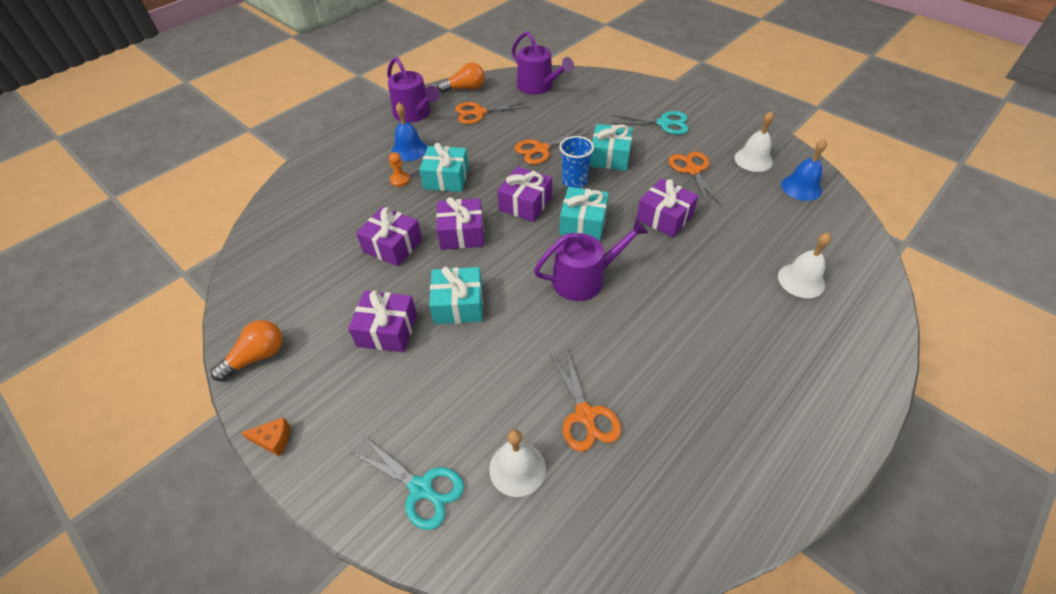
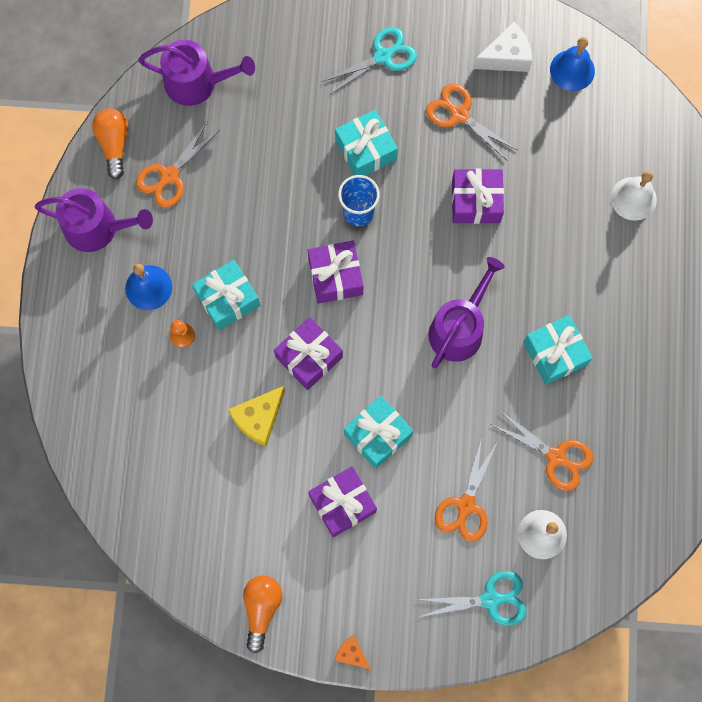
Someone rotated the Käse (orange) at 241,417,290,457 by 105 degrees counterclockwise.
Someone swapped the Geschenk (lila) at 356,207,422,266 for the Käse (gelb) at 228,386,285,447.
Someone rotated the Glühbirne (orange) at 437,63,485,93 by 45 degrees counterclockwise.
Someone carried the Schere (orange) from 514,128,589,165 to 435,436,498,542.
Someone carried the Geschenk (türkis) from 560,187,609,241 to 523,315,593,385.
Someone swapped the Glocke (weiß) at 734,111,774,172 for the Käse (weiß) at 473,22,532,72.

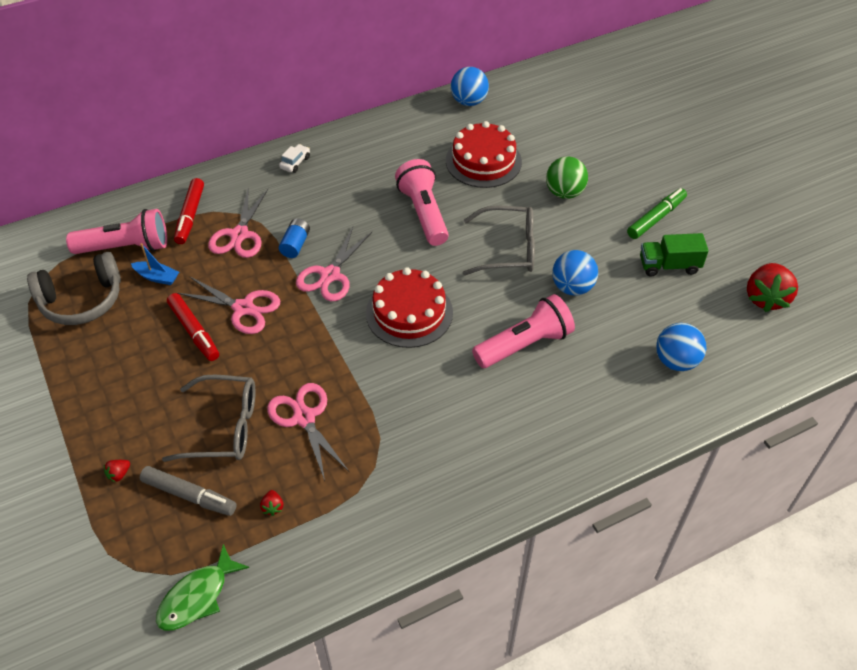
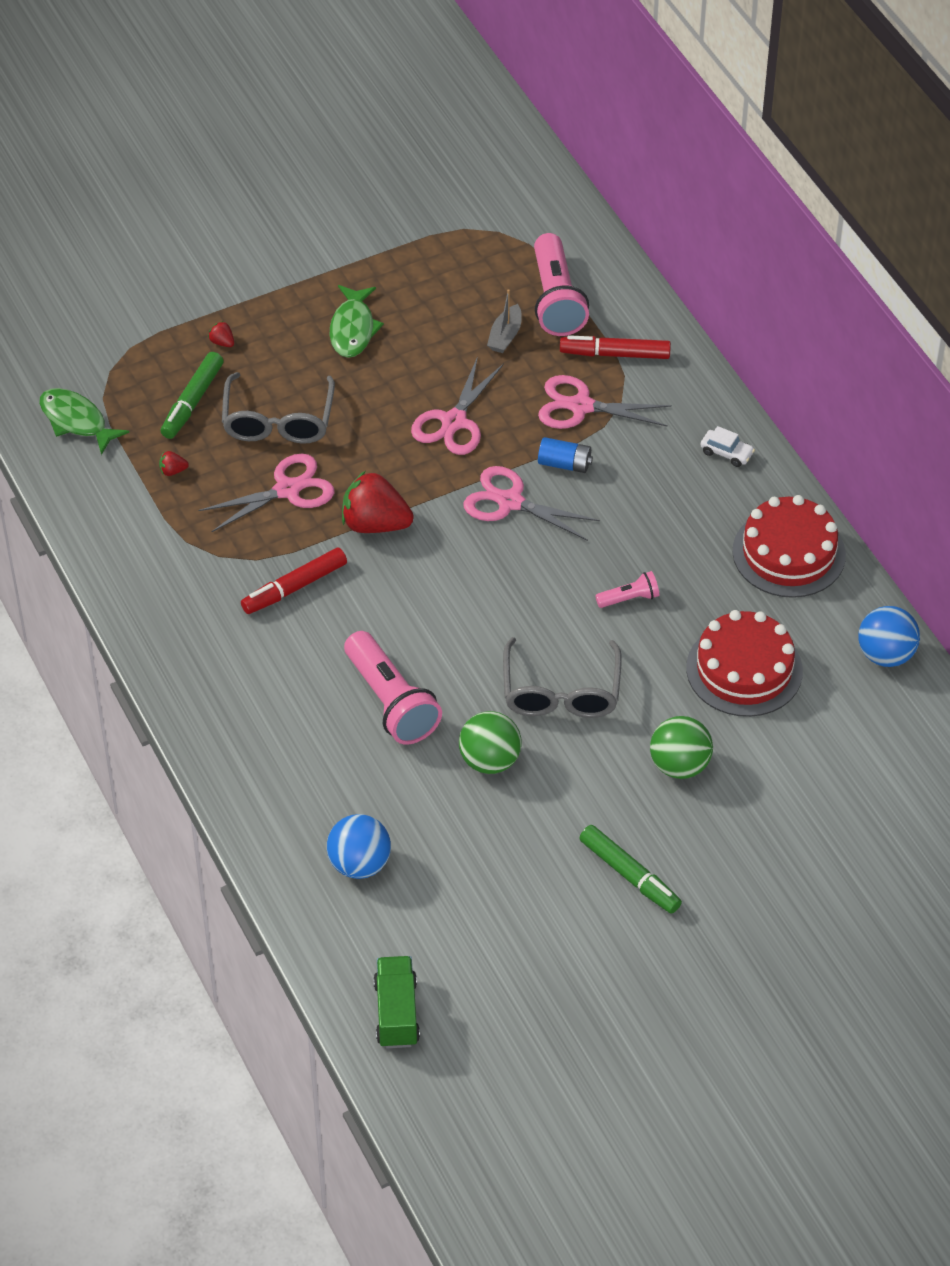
Someone took away the Kopfhörer (grau) at 27,252,121,325.
Someone repainted the Boot (blau) at 131,243,179,285, which became the Boot (grau) at 487,289,522,353.
Someone repainted the Filzstift (grau) at 140,466,237,516, which became the Filzstift (grün) at 160,352,224,439.
Someone carried the Filzstift (rot) from 167,293,219,361 to 241,547,347,614.
Someone carried the Kuchen (rot) from 366,267,453,348 to 733,495,846,598.
Someone scaled the Taschenlampe (rosa) at 395,159,449,246 by 0.48.
Someone repainted the Ball (blau) at 552,250,598,296, which became the Ball (grün) at 459,711,522,774.
Someone carried the Lastwagen (grün) from 640,233,709,277 to 373,956,420,1048.
Someone carried the Erdbeere (rot) from 747,263,798,312 to 342,471,414,533.
Someone put down the Fisch (grün) at 330,285,384,358.

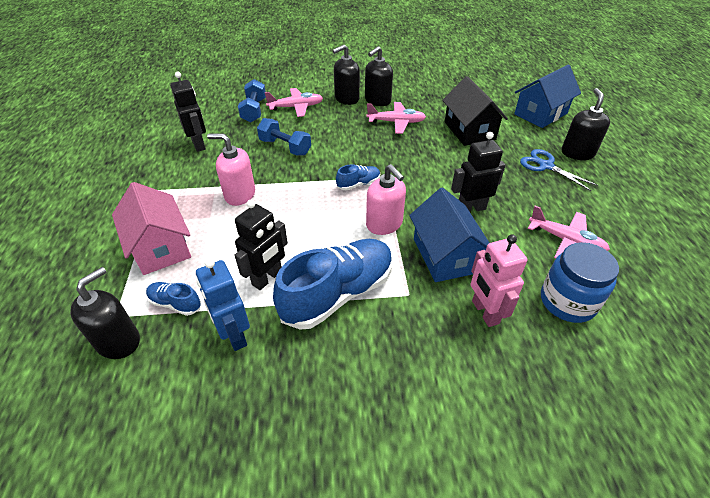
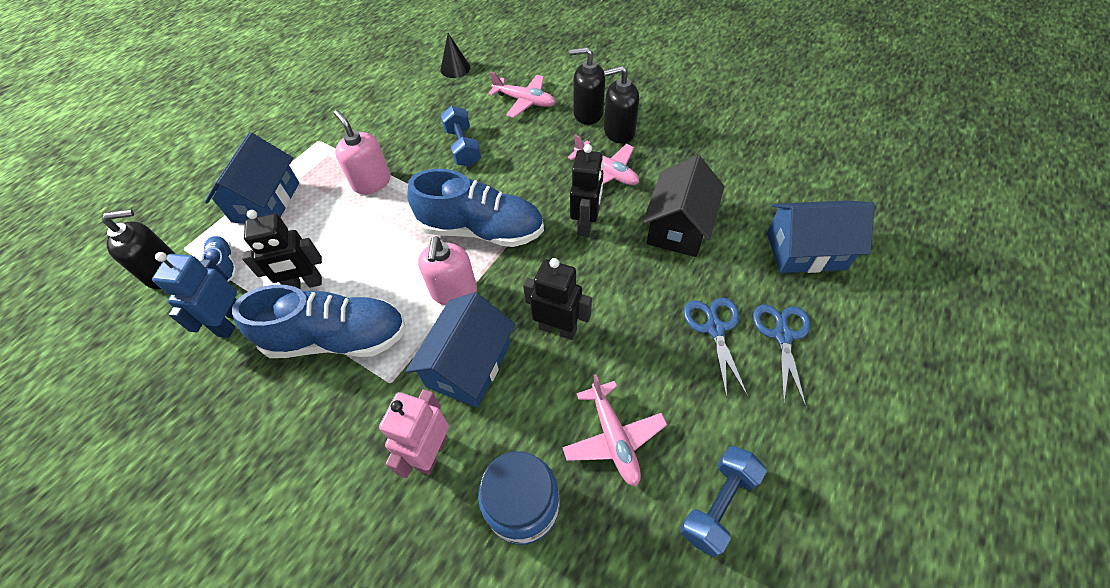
Someone repainted the Haus (rosa) at 112,182,191,275, which became the Haus (blau) at 205,132,299,224.
Someone carried the Roboter (schwarz) from 170,72,206,152 to 570,144,604,237.
Someone carried the Hantel (blau) from 238,79,266,122 to 680,446,767,557.
Someone scaled the Schuh (blau) at 336,164,380,190 by 2.22.
Someone swapped the Seifenspender (schwarz) at 561,88,610,160 for the Schere (blau) at 753,304,811,407.
Someone put down the Kegel (schwarz) at 440,33,470,78.

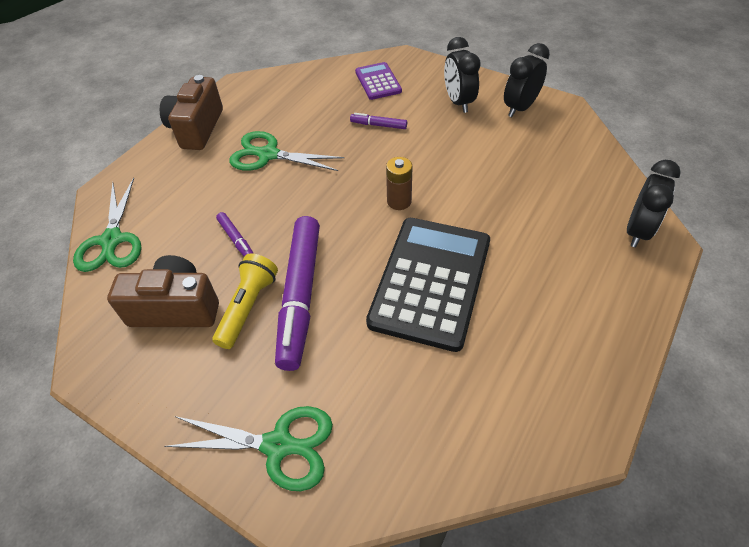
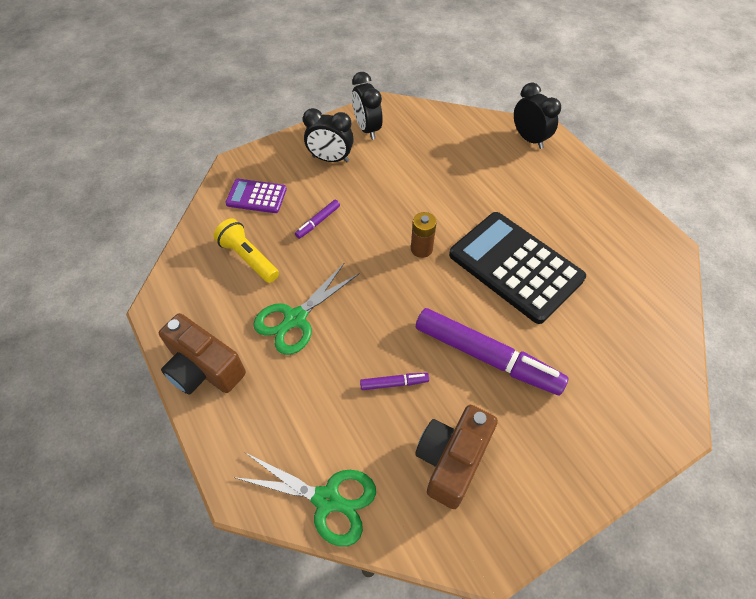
Someone took away the Schere (grün) at 165,406,333,491.
Someone carried the Taschenlampe (gelb) from 212,253,278,349 to 214,218,279,283.

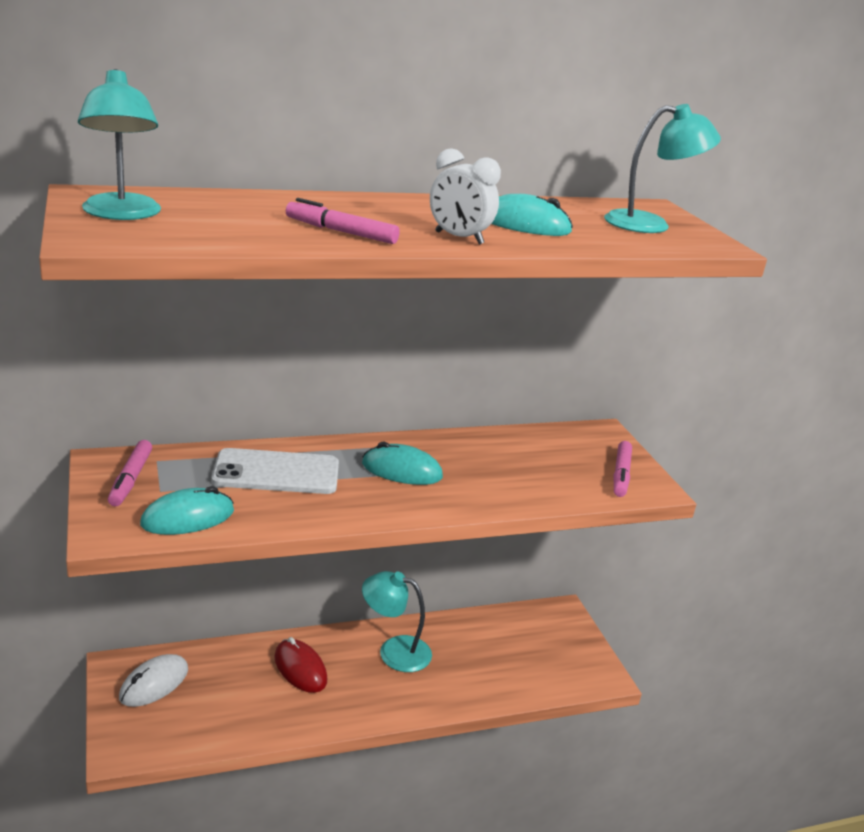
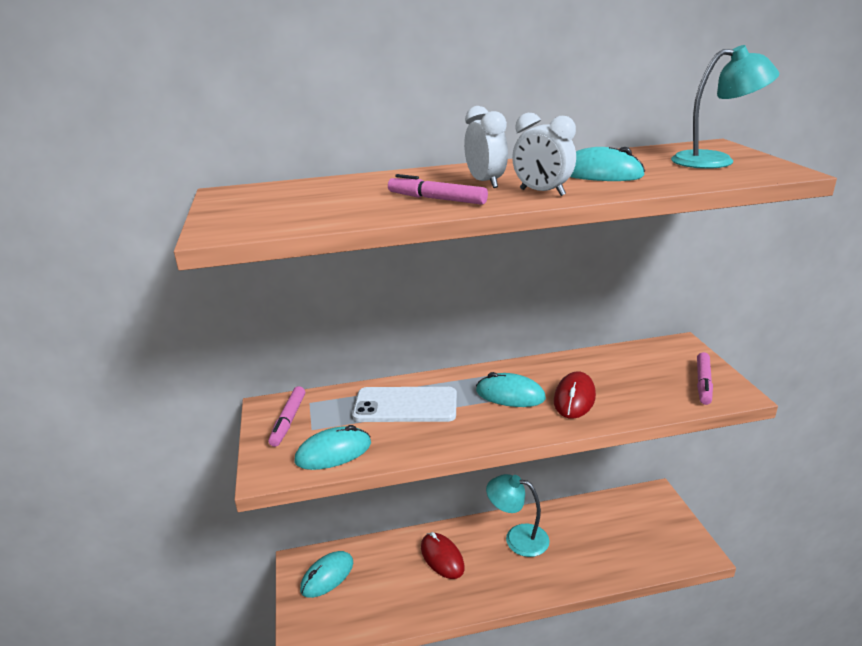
Someone took away the Lampe (türkis) at 78,69,161,220.
Someone repainted the Computermaus (weiß) at 119,654,188,707, which became the Computermaus (türkis) at 300,551,353,598.
Someone put down the Wecker (weiß) at 464,106,508,188.
Someone put down the Computermaus (rot) at 554,371,596,419.

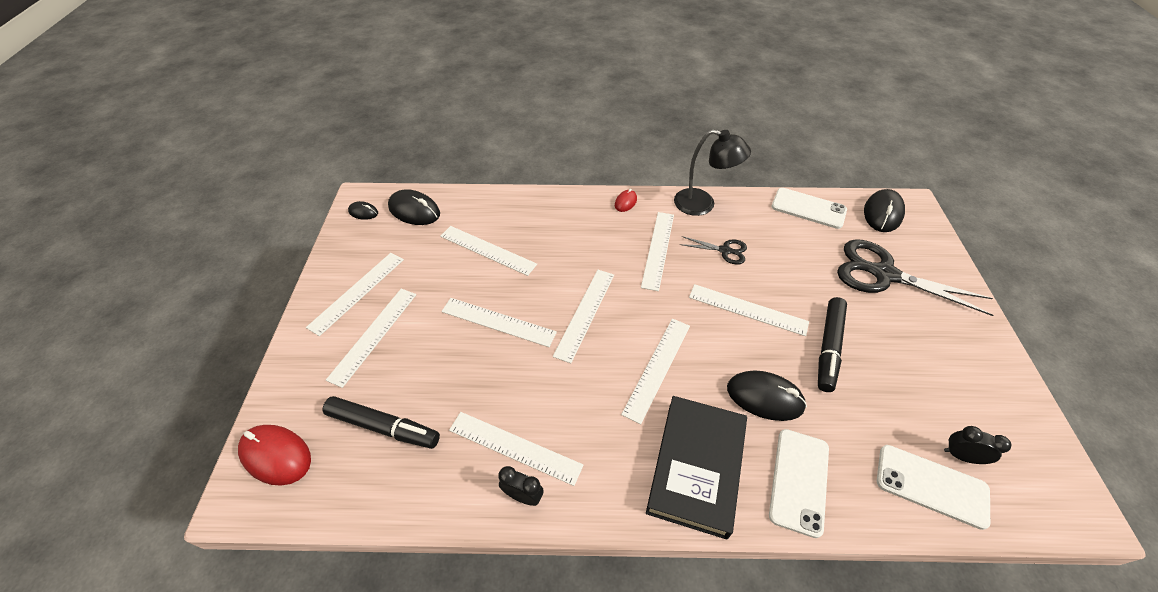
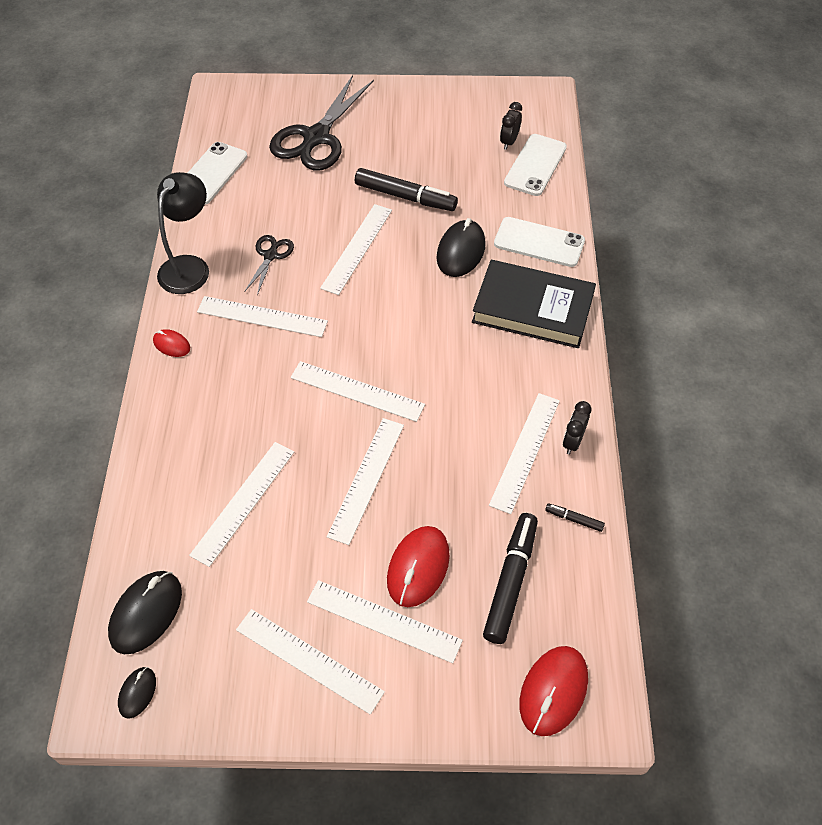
Someone took away the Lineal (weiß) at 621,319,690,424.
Someone took away the Computermaus (schwarz) at 864,189,905,232.
Someone put down the Computermaus (rot) at 387,526,450,607.
Someone put down the Filzstift (schwarz) at 545,503,605,532.

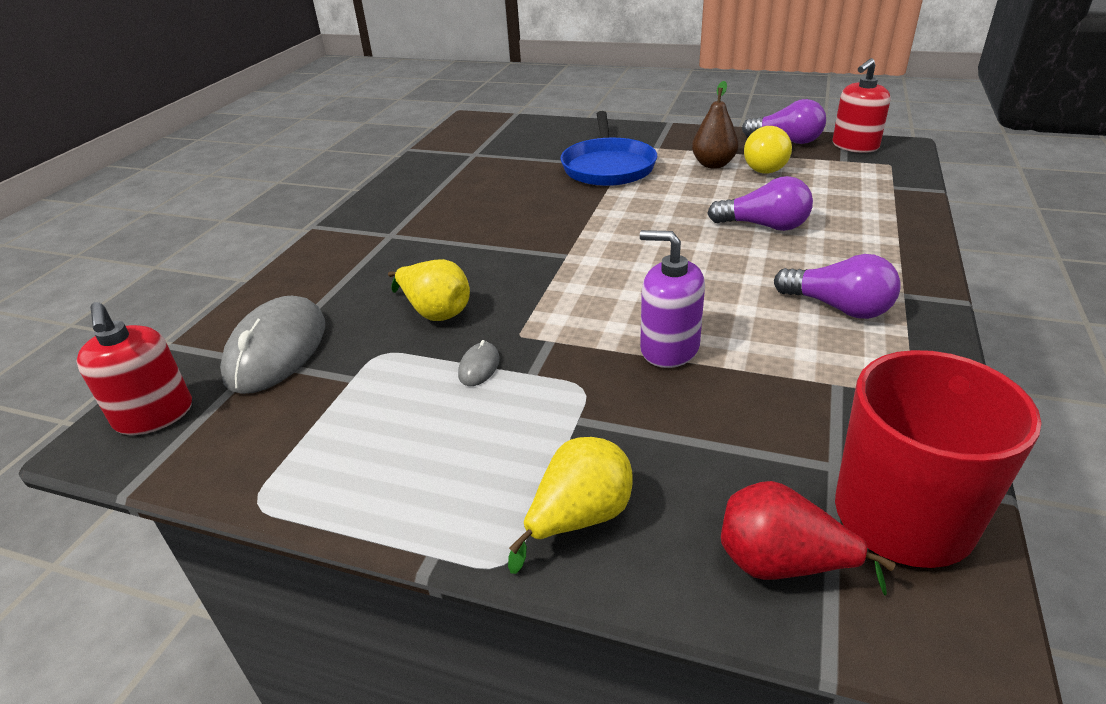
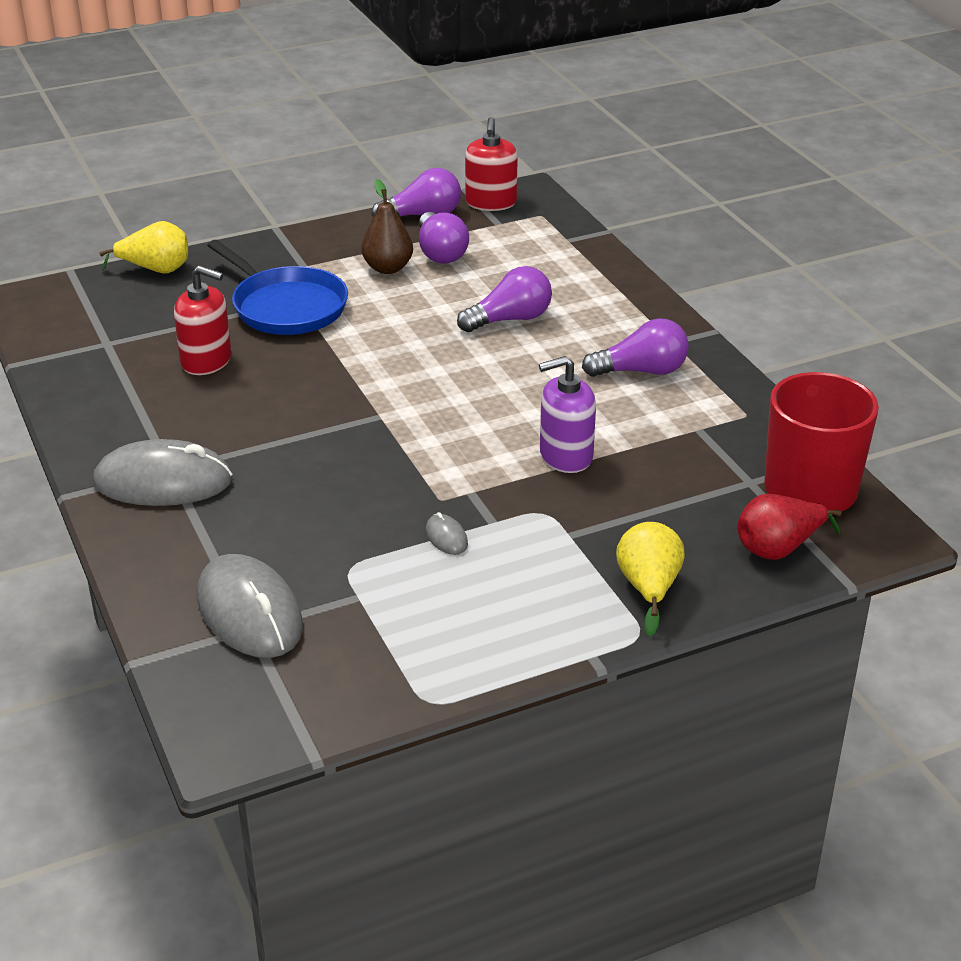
Someone carried the Seifenspender (rot) from 76,302,192,435 to 174,265,231,375.
Someone carried the Birne (gelb) from 388,259,470,321 to 99,221,188,273.
Someone repainted the Glühbirne (gelb) at 744,126,792,174, which became the Glühbirne (lila) at 419,212,469,263.
Someone put down the Computermaus (grau) at 93,439,232,506.

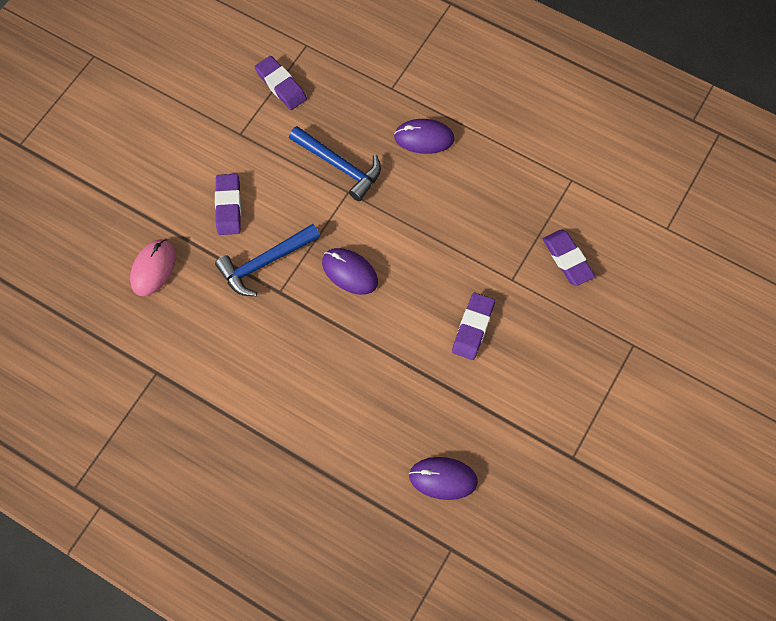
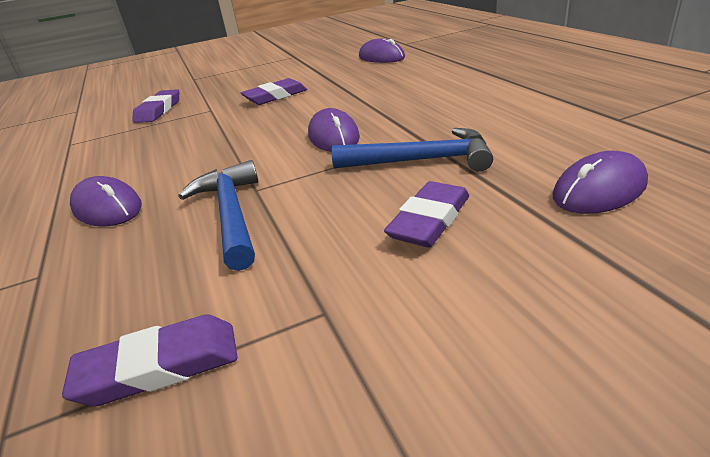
Someone repainted the Computermaus (rosa) at 130,239,176,296, which became the Computermaus (lila) at 553,151,648,214.
Someone rotated the Radiergummi (lila) at 255,56,307,110 by 75 degrees clockwise.

